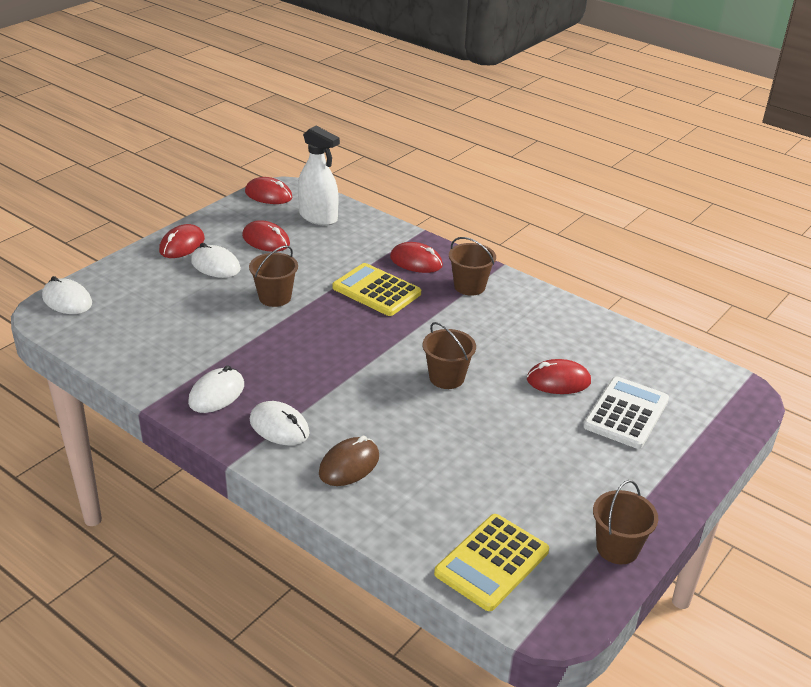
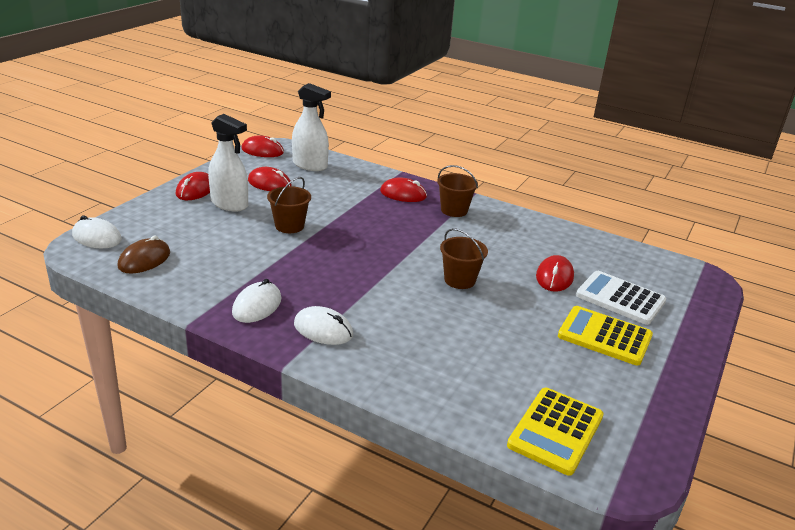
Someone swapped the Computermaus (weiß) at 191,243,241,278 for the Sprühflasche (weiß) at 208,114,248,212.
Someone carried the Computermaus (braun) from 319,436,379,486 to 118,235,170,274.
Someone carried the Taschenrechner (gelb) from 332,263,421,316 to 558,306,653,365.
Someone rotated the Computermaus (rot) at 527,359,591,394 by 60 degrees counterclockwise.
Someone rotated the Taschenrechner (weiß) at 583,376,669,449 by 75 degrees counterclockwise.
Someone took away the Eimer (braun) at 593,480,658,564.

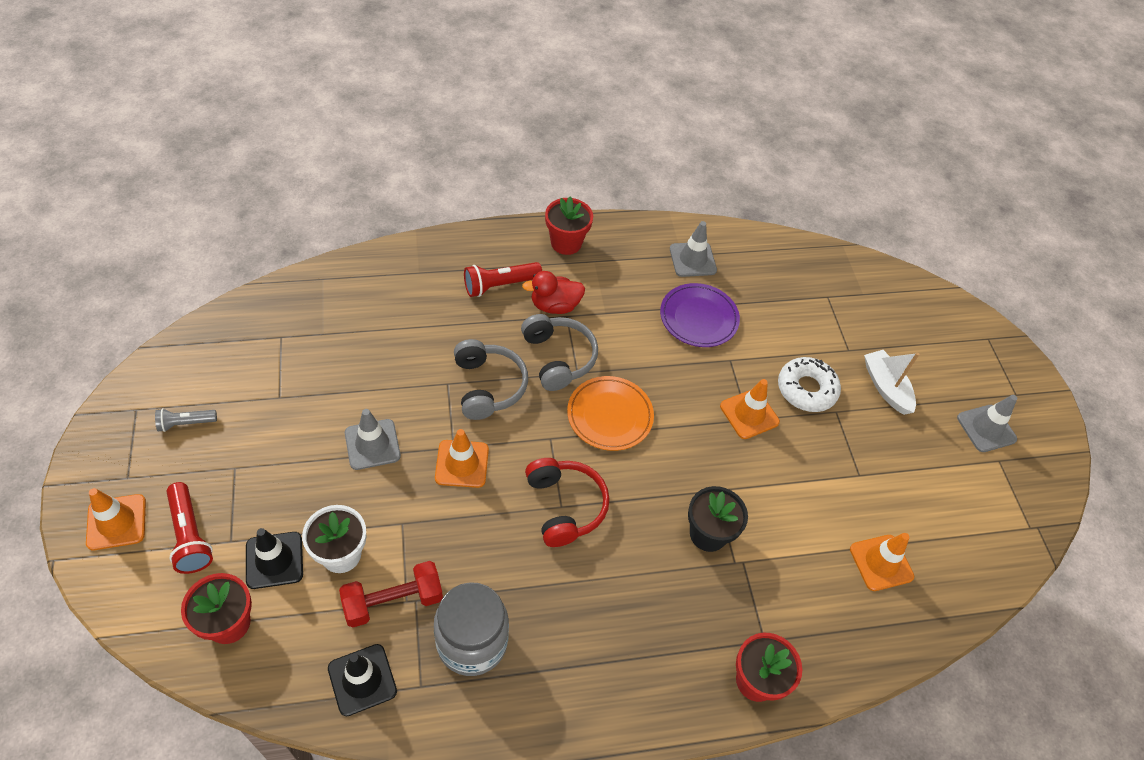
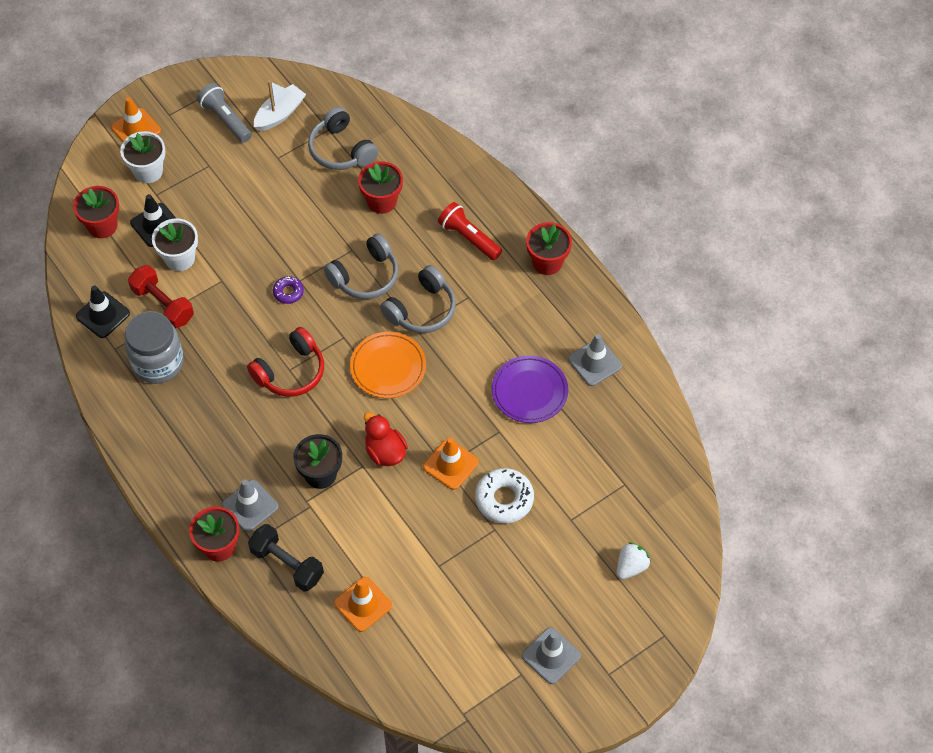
Someone scaled the Taschenlampe (grau) at 155,408,217,432 by 1.56.
Someone swapped the Taschenlampe (rot) at 166,482,213,574 for the Blumentopf (weiß) at 120,131,165,183.
Someone carried the Leitkegel (grau) from 345,409,401,470 to 222,479,279,532.
Someone swapped the Leitkegel (orange) at 435,429,489,488 for the Donut (lila) at 273,276,304,304.
Someone carried the Ente (rot) from 522,271,585,314 to 364,412,408,466.
Someone carried the Boot (weiß) from 864,350,919,415 to 254,80,306,131.
Someone put down the Hantel (schwarz) at 248,524,324,592.
Someone put down the Kopfhörer (grau) at 308,107,378,170.
Someone put down the Blumentopf (rot) at 358,161,403,214.
Someone put down the Erdbeere (weiß) at 617,542,651,579.

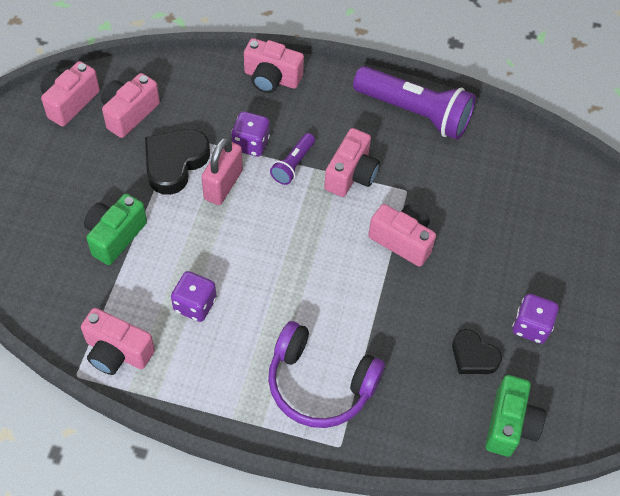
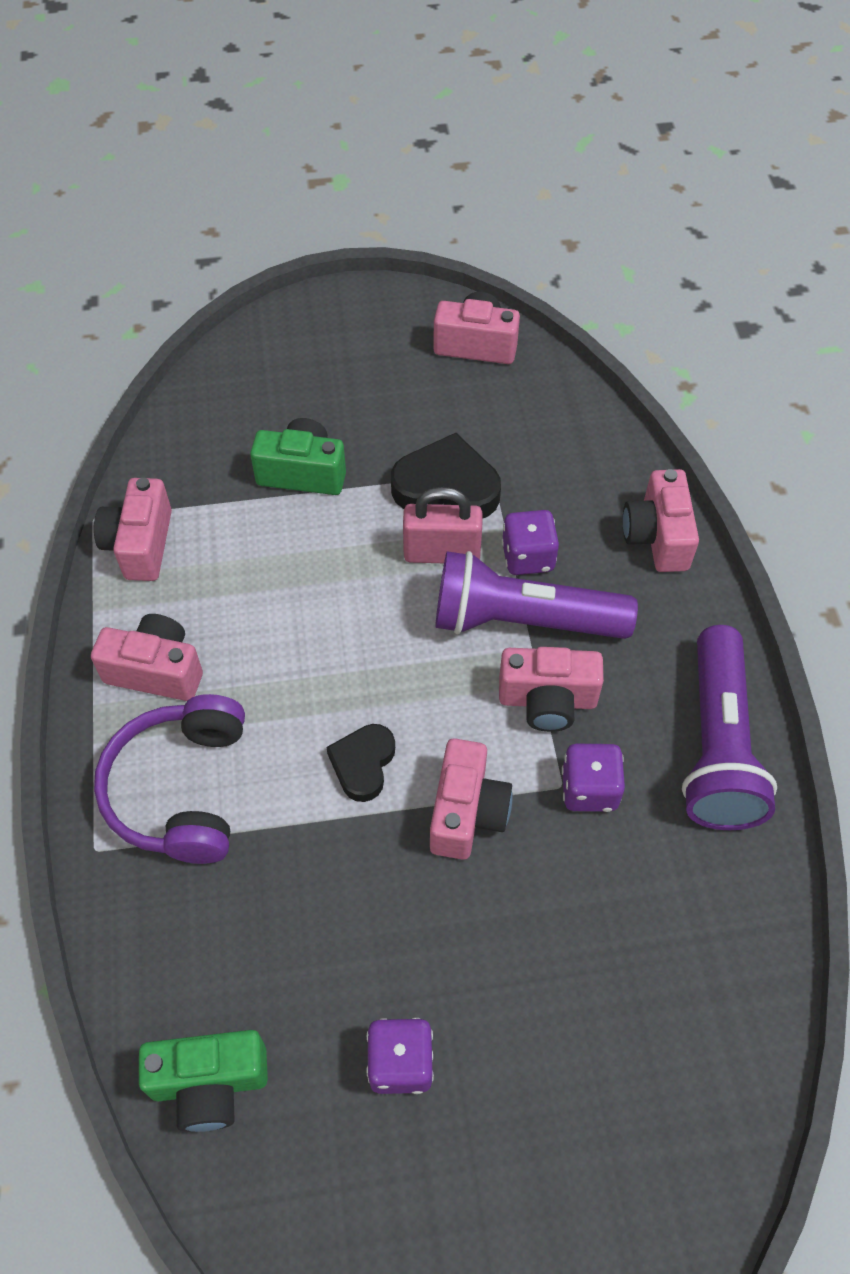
Someone carried the Kamera (rosa) from 101,73,160,138 to 91,614,203,701.
Someone carried the Spielwürfel (lila) from 171,271,216,322 to 562,744,625,812.
Someone scaled the Taschenlampe (lila) at 270,133,315,185 by 2.04.
Someone carried the Herz (schwarz) from 452,329,502,374 to 326,724,395,802.

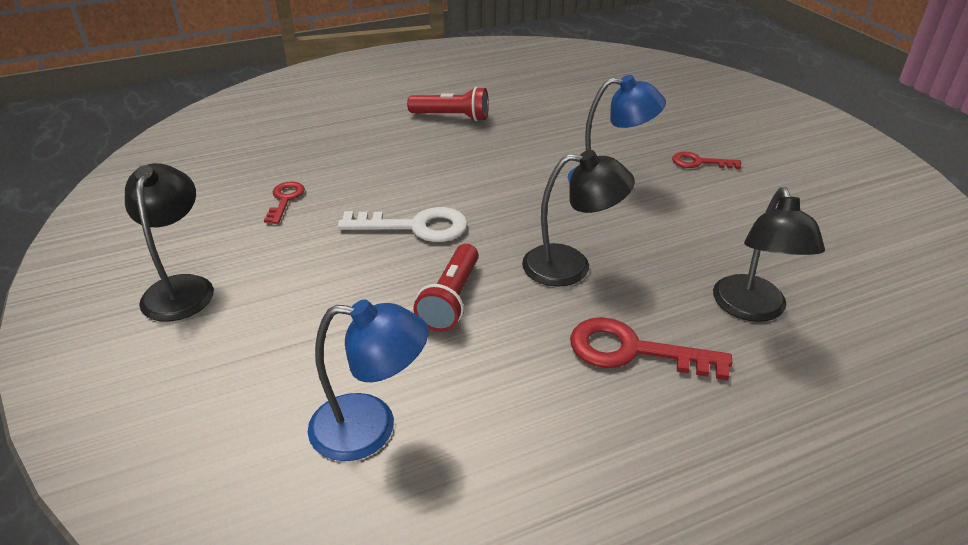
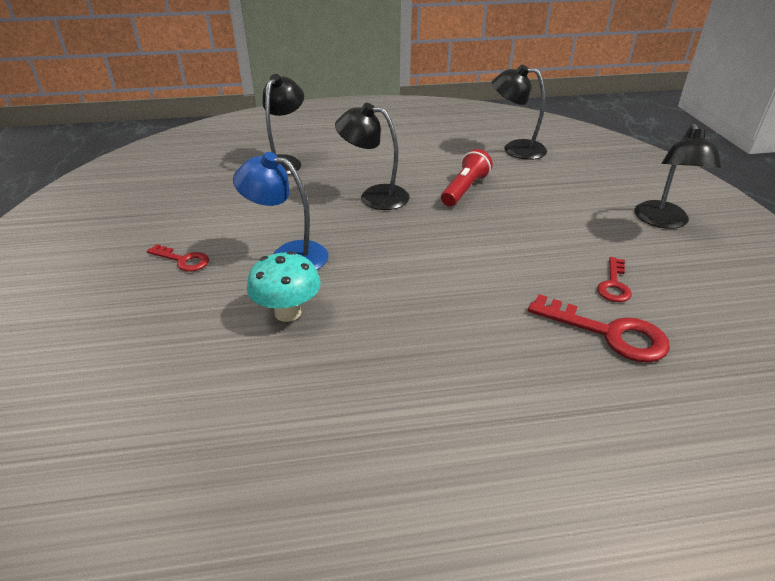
Someone repainted the Lampe (blau) at 308,299,428,461, which became the Lampe (schwarz) at 492,64,547,160.
Someone took away the Schlüssel (weiß) at 338,207,468,242.
Someone took away the Taschenlampe (rot) at 407,87,489,121.
Someone carried the Schlüssel (rot) from 570,317,732,380 to 528,294,670,363.
Someone put down the Pilz (türkis) at 247,251,321,322.

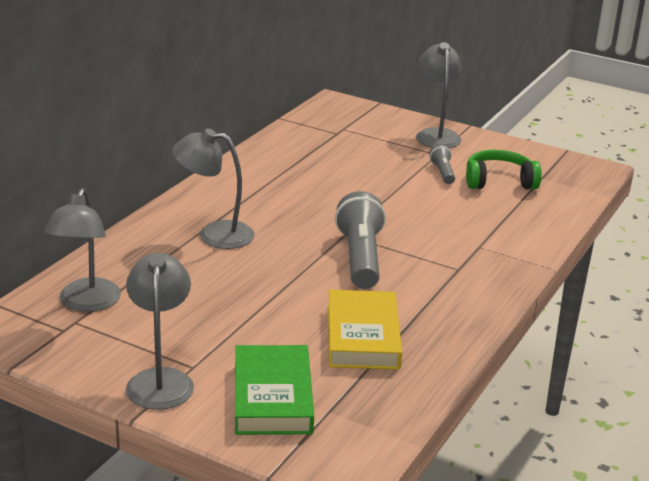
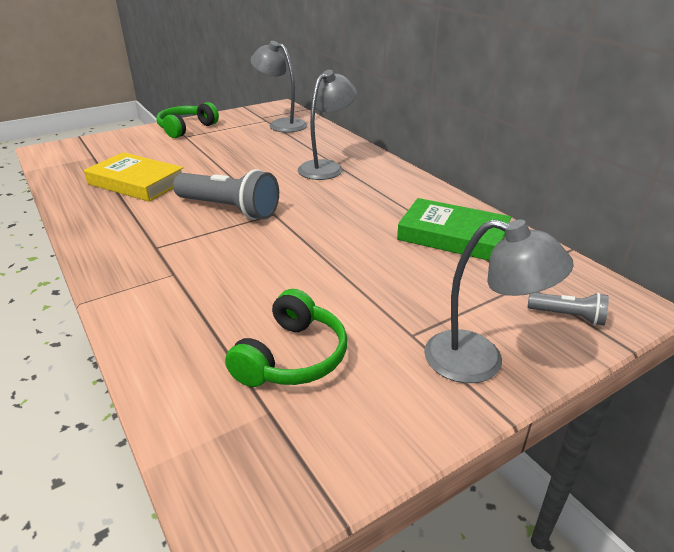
Someone swapped the Lampe (grau) at 126,253,194,410 for the Kopfhörer (grün) at 156,102,219,138.
Someone carried the Buch (grün) from 235,345,314,435 to 397,198,511,261.
Someone carried the Taschenlampe (grau) from 429,144,455,184 to 528,293,609,325.

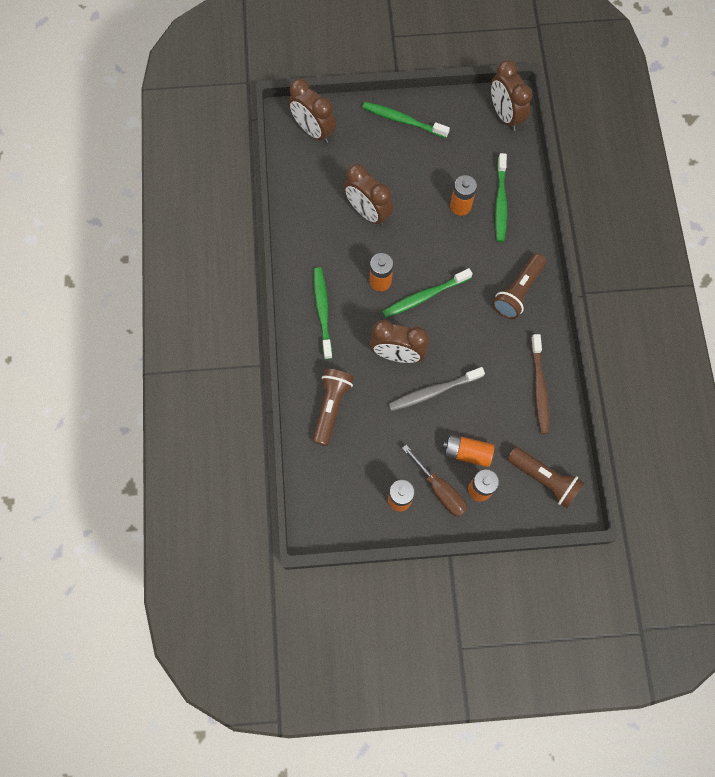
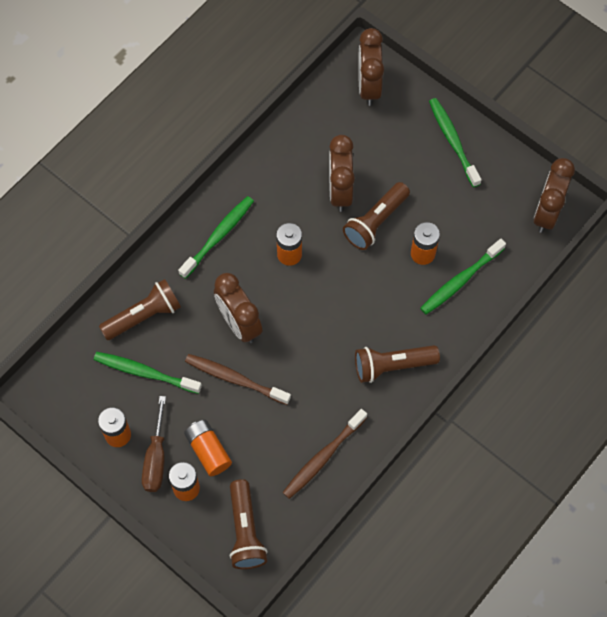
Someone carried the Zahnbürste (grün) from 382,268,473,318 to 94,352,202,394.
Someone repainted the Zahnbürste (grau) at 388,367,485,411, which became the Zahnbürste (braun) at 185,354,291,405.
Someone put down the Taschenlampe (braun) at 343,182,410,250.

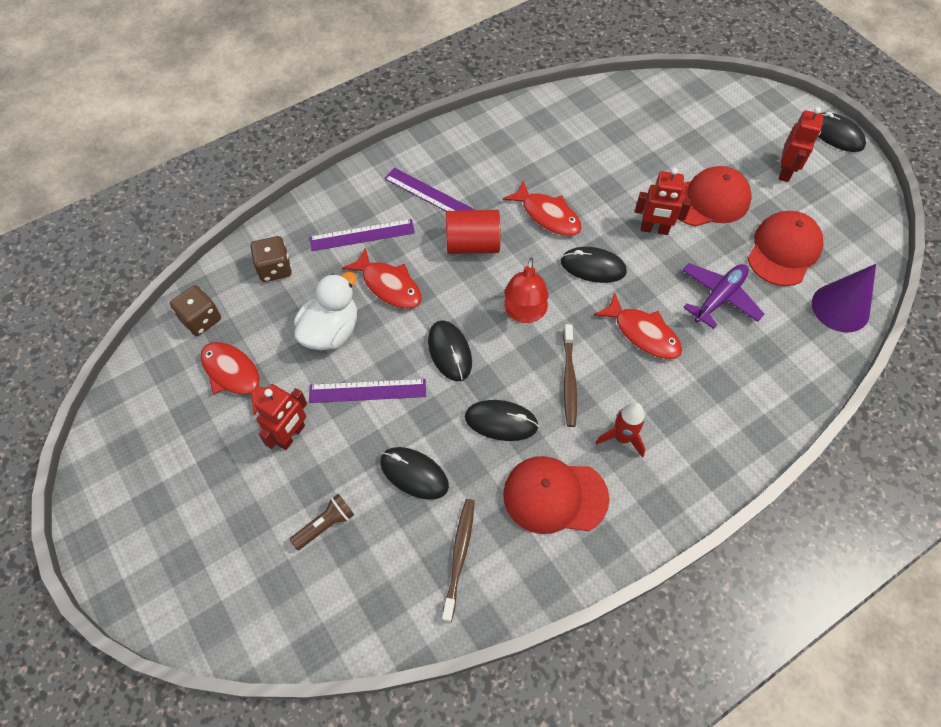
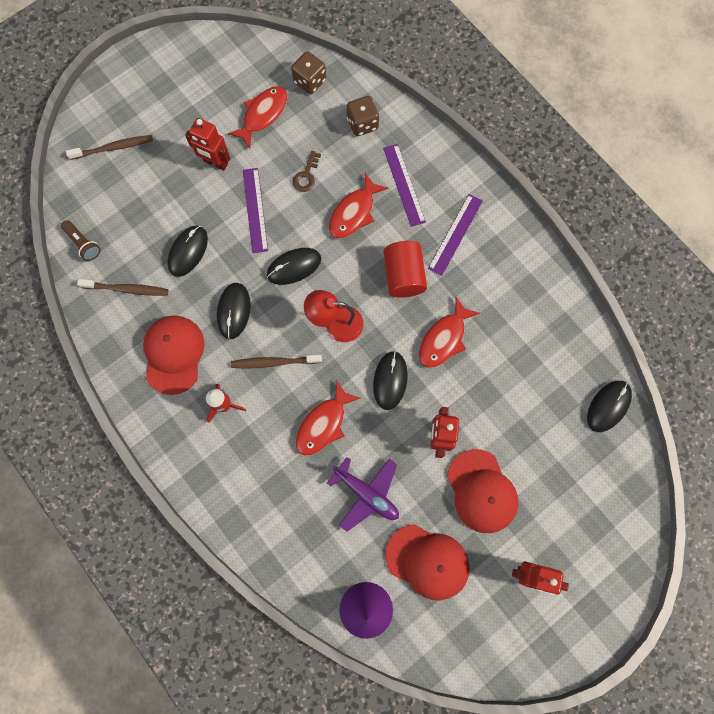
Someone carried the Taschenlampe (braun) from 290,494,354,550 to 61,220,101,261.
Someone swapped the Ente (weiß) at 294,272,357,350 for the Schlüssel (braun) at 293,151,321,192.
Someone carried the Computermaus (schwarz) from 818,112,866,152 to 587,381,632,432.
Someone put down the Zahnbürste (braun) at 66,135,153,160.

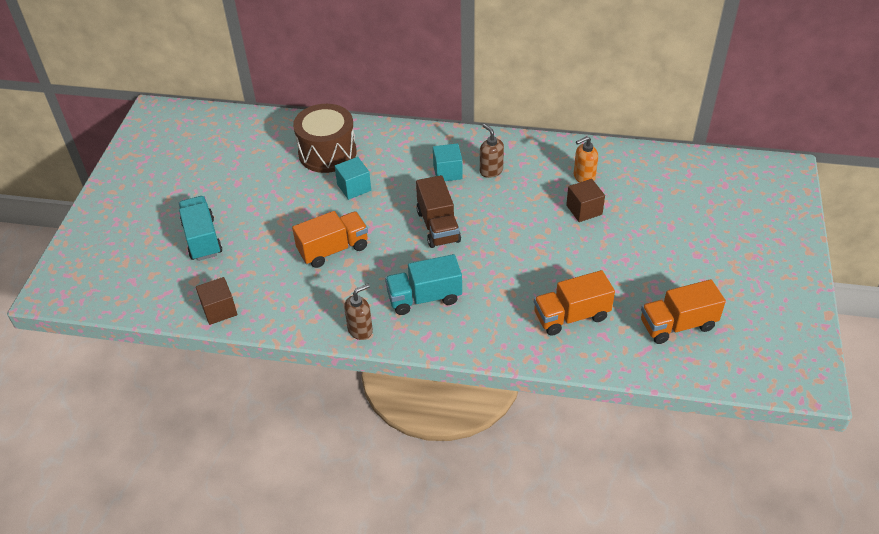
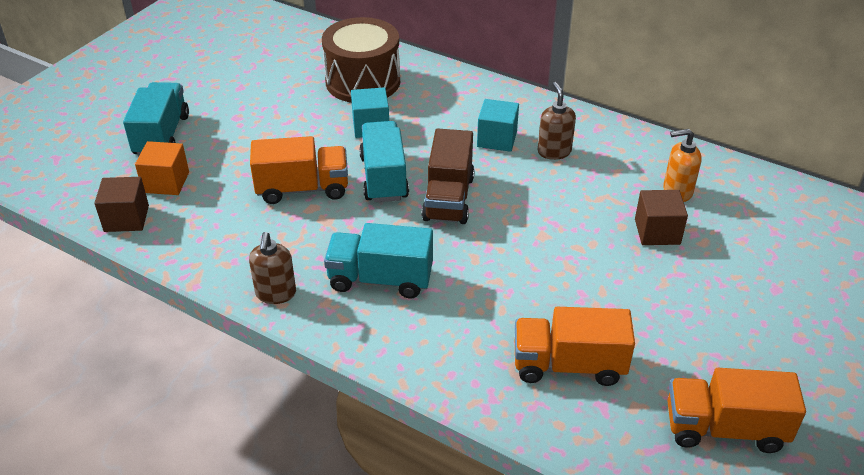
Someone rotated the Seifenspender (braun) at 344,284,373,340 by 105 degrees clockwise.
Someone put down the Kubus (orange) at 135,141,189,195.
Someone put down the Lastwagen (türkis) at 359,121,409,202.

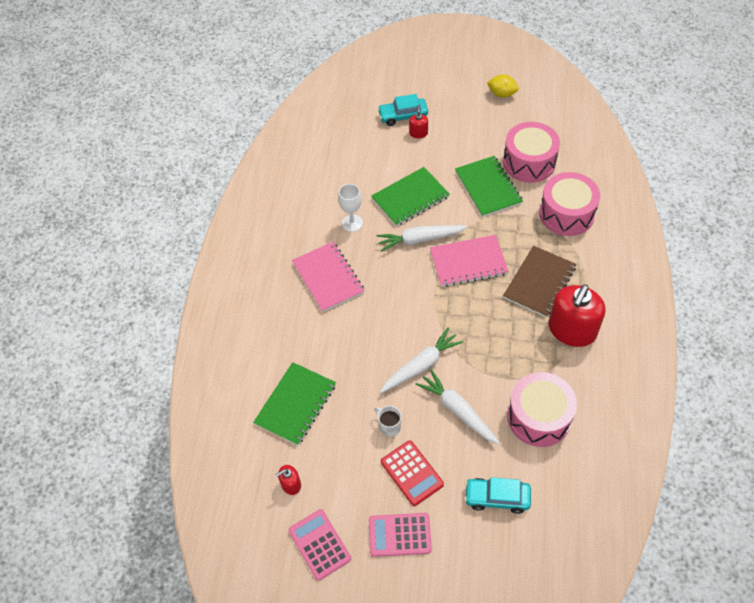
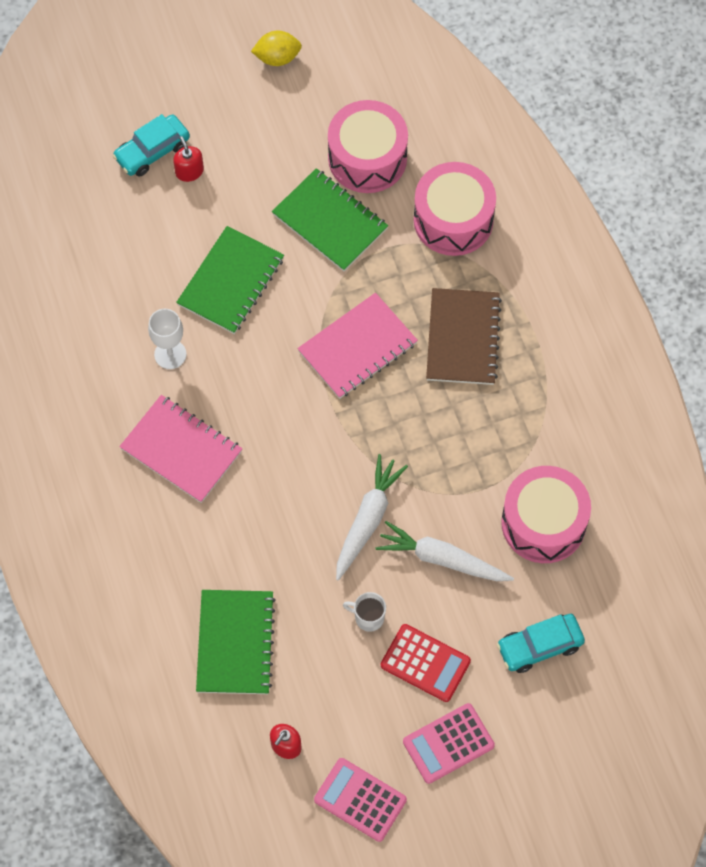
Someone took away the Karotte (weiß) at 376,225,467,252.
Someone took away the Seifenspender (rot) at 549,284,605,347.

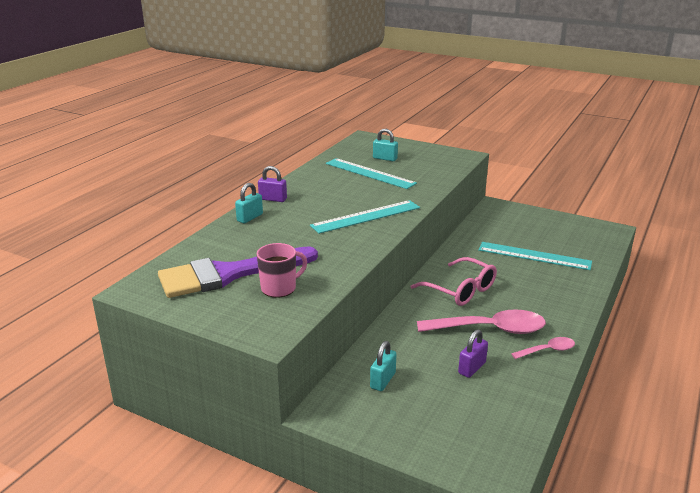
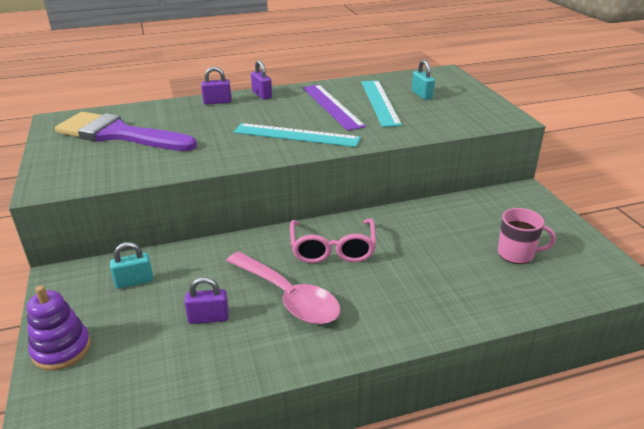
Someone repainted the Vorhängeschloss (türkis) at 235,183,263,223, which became the Vorhängeschloss (lila) at 201,67,232,105.
Someone carried the Tasse (rosa) from 257,243,307,298 to 498,208,556,264.
Someone took away the Lineal (türkis) at 478,242,592,270.
Someone took away the Löffel (rosa) at 511,337,575,359.
Someone put down the Stapelspielzeug (lila) at 27,286,91,371.
Someone put down the Lineal (lila) at 303,85,366,131.

